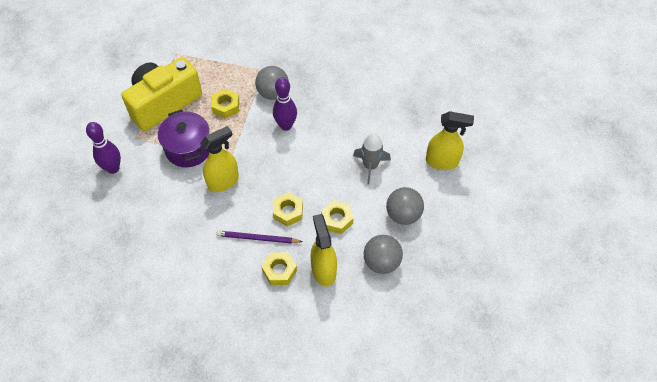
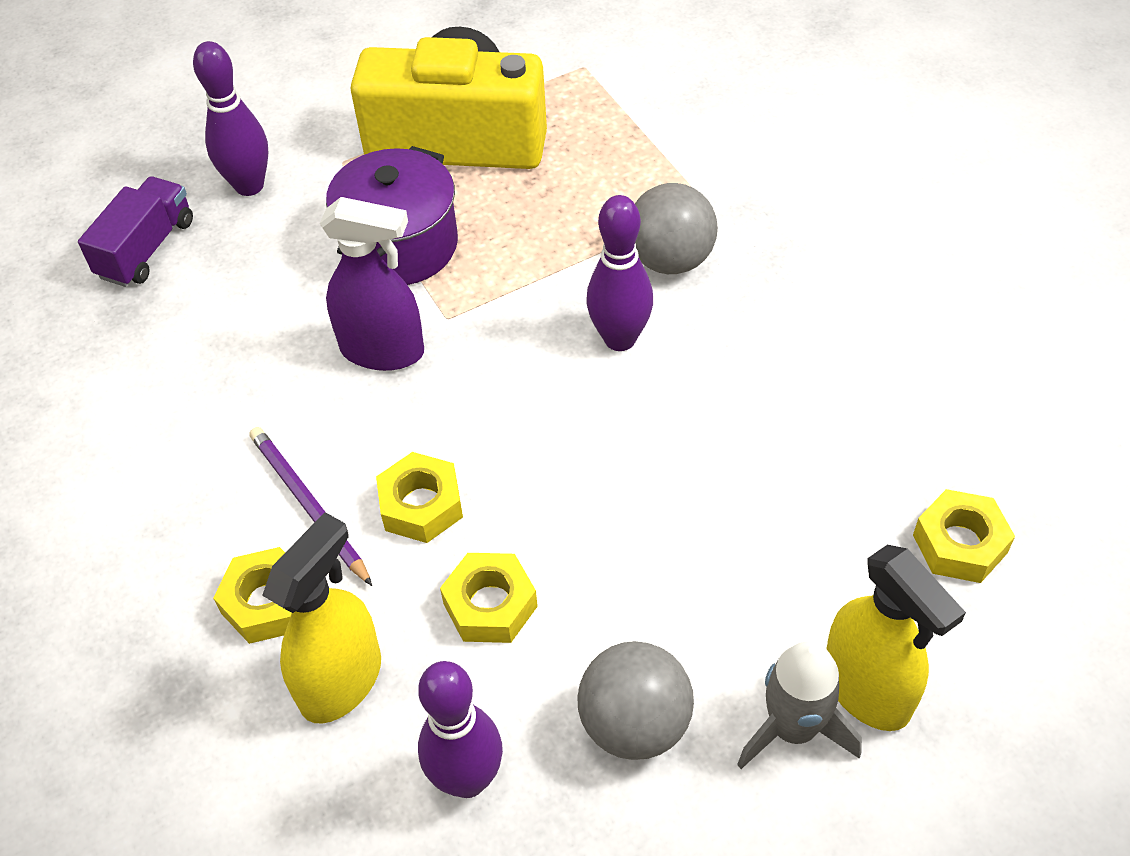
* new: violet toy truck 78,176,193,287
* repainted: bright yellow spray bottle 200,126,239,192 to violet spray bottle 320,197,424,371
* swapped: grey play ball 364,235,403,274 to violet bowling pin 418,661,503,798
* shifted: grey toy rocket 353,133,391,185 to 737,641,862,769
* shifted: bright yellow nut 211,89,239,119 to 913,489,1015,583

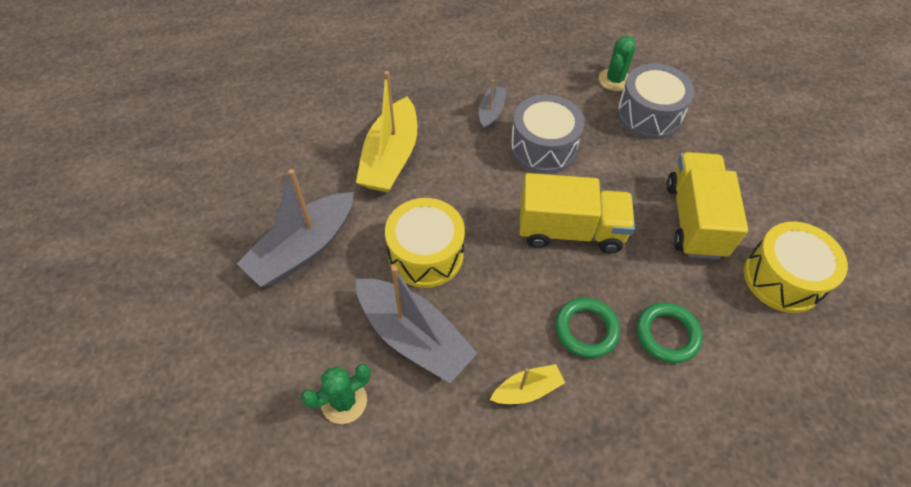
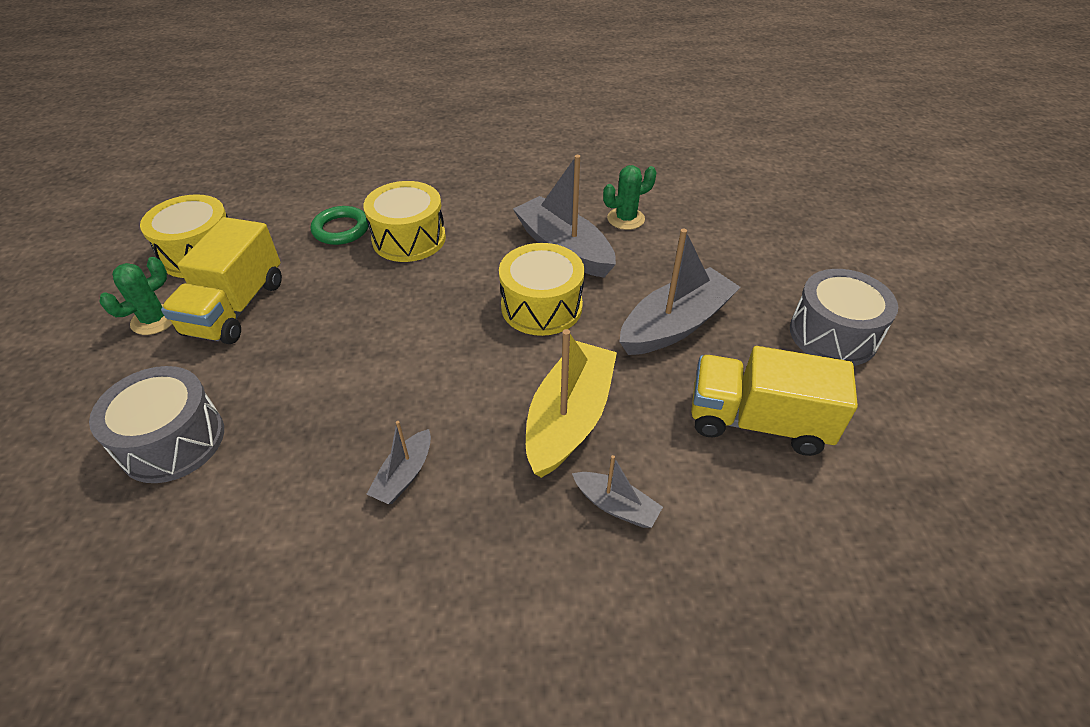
* shifted: leaf-green prickly plant 599,36,635,91 to 99,257,172,335
* swapped: leaf-green hoop 555,298,620,358 to bright yellow toy drum 363,181,446,262
* new: grey boat 572,455,663,528
* shifted: bright yellow toy truck 520,173,635,253 to 691,346,858,456
* shifted: grey toy drum 510,94,584,174 to 790,269,898,366
* gone: bright yellow boat 490,364,565,404

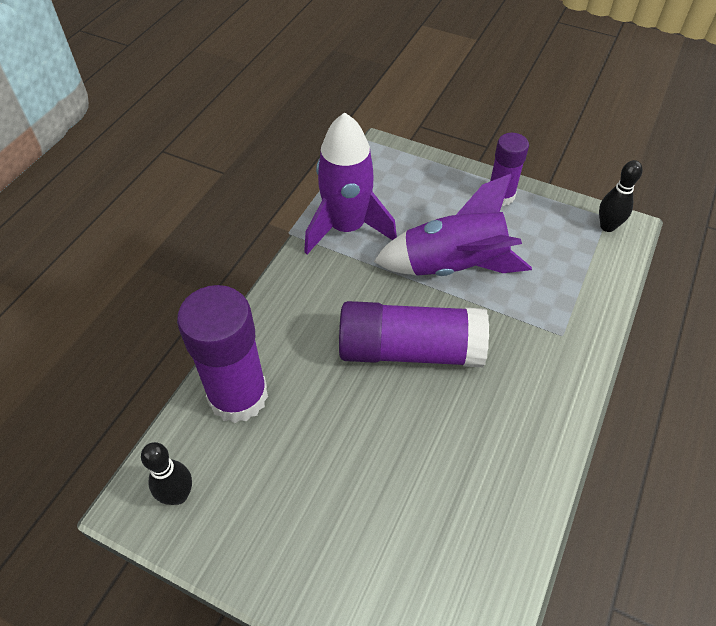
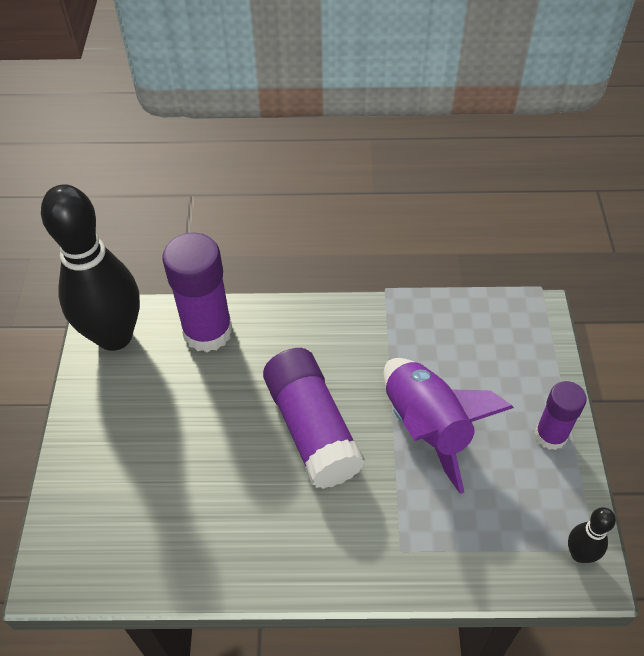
* scaled: ebony bowling pin 141,442,192,505 = 41,184,140,351 x2.39
* gone: violet toy rocket 304,112,397,254

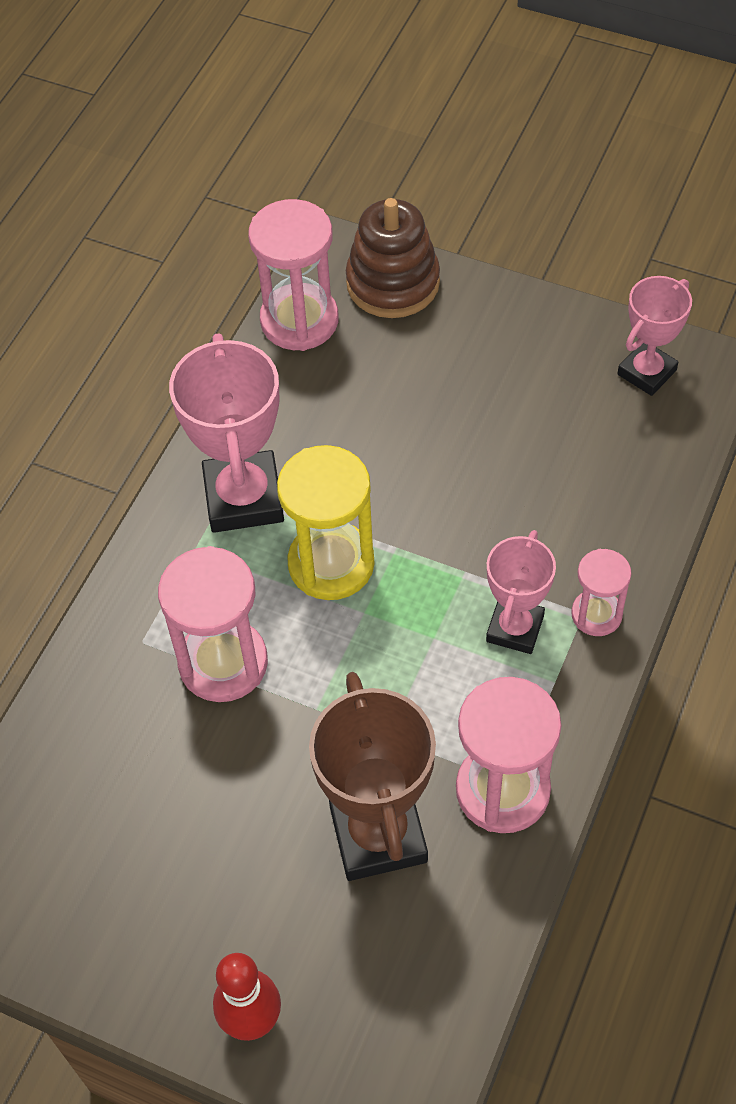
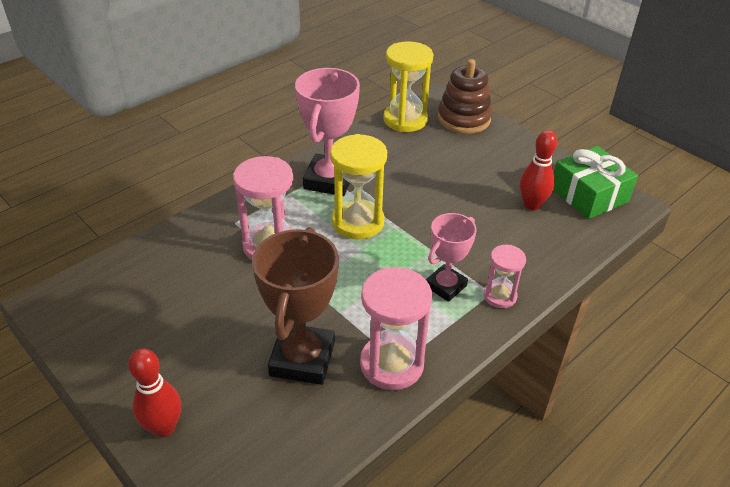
* repainted: rosy sandglass 248,199,338,351 to bright yellow sandglass 383,41,433,132
* new: red bowling pin 520,130,557,210
* swapped: rosy award cup 617,276,692,396 to leaf-green present 553,146,638,219

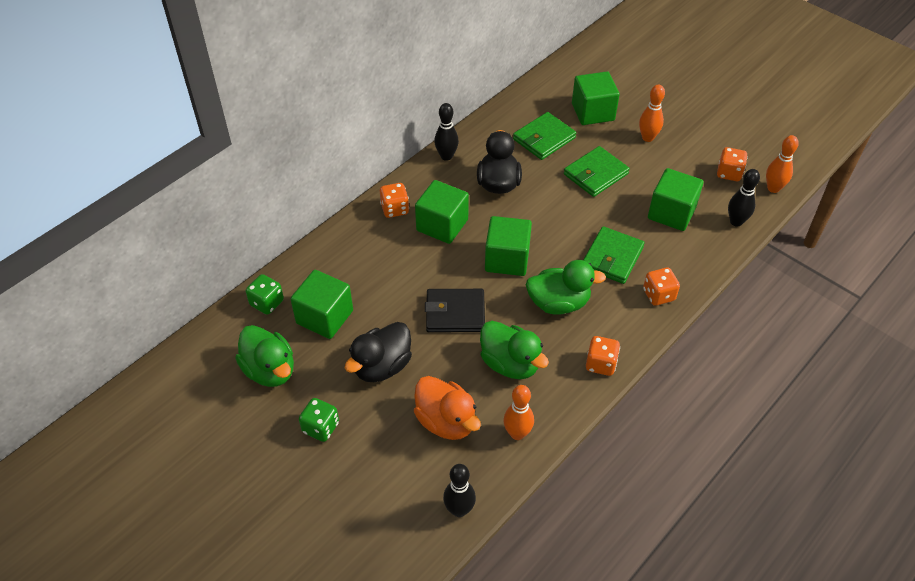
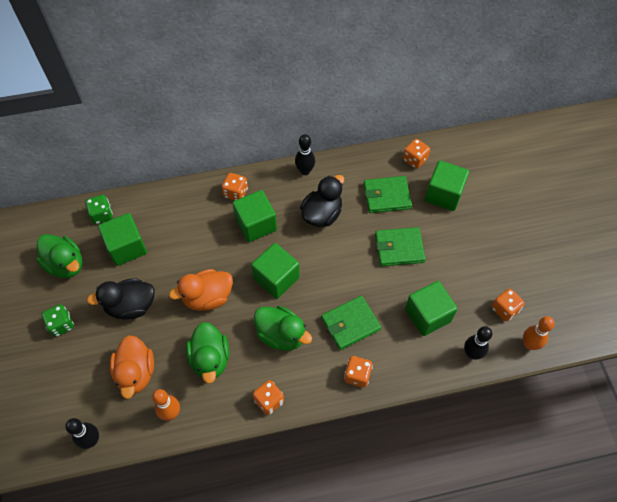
* rotated: leaf-green duck 235,325,294,387 = 36,234,83,278 45 degrees counterclockwise
* swapped: ebony billfold 425,289,485,333 to orange duck 169,269,233,311
* new: orange die 403,139,430,169
* gone: orange bowling pin 639,85,665,142

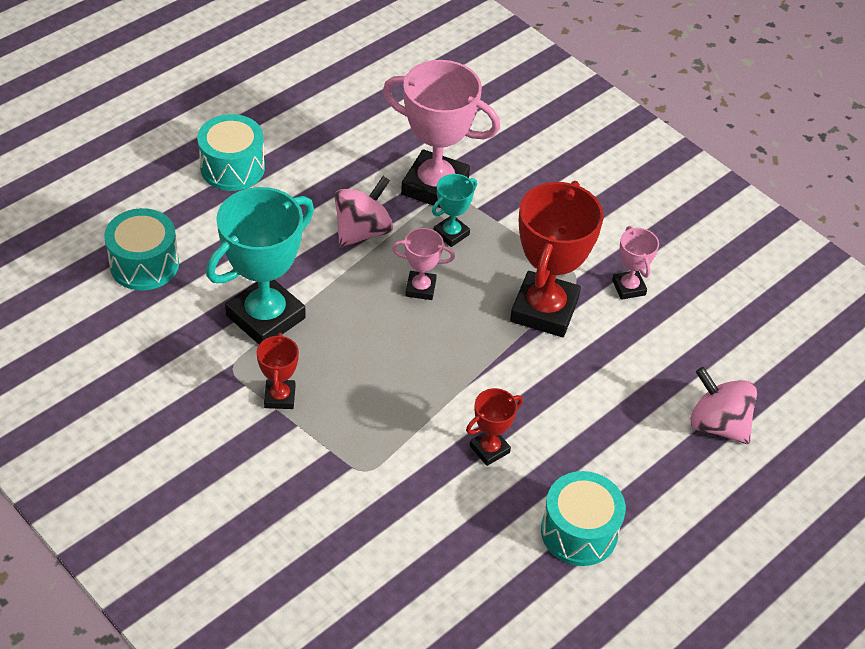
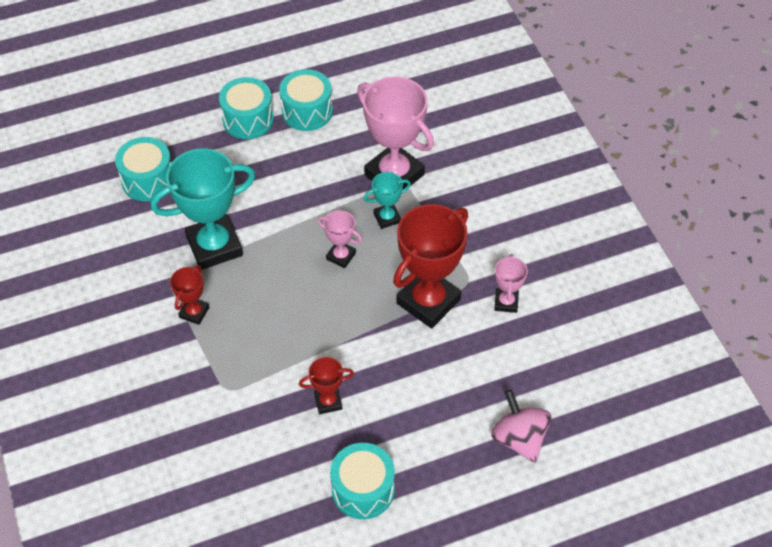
* new: teal toy drum 279,69,333,131
* gone: rosy spinning top 335,176,393,247

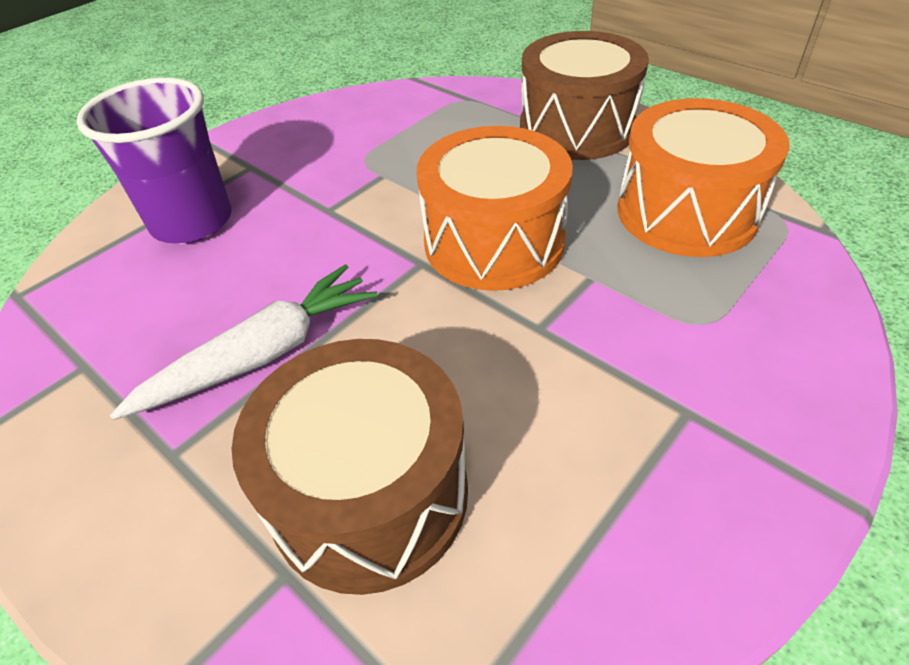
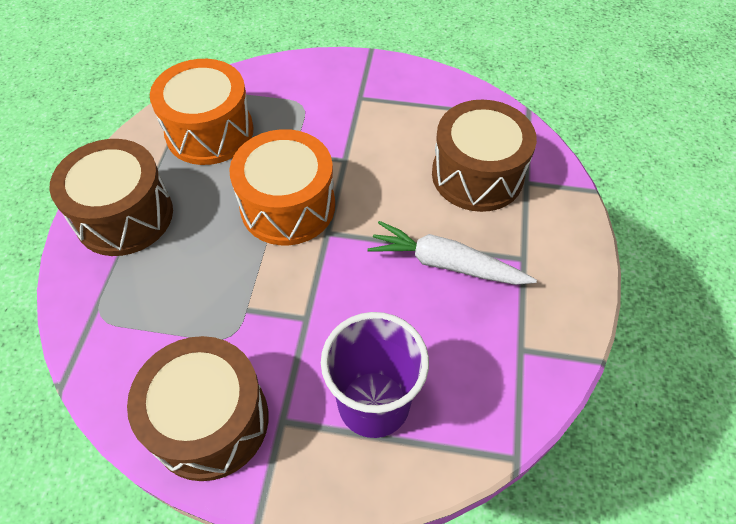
* new: dark brown toy drum 127,336,268,481

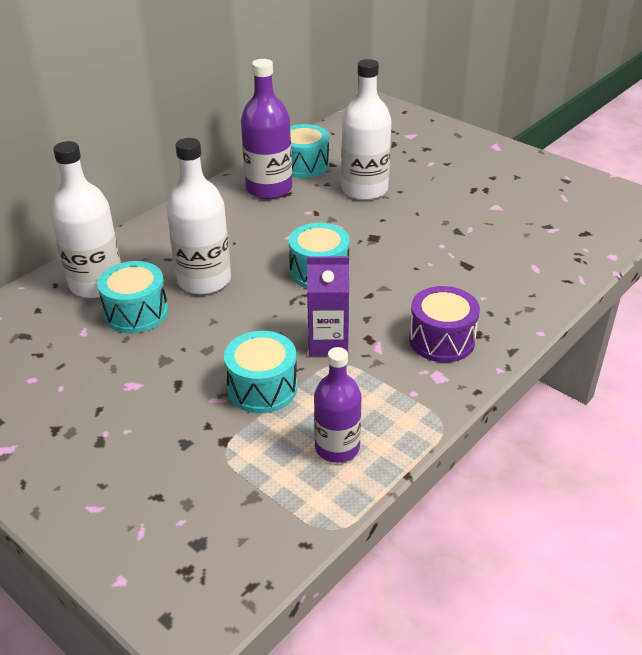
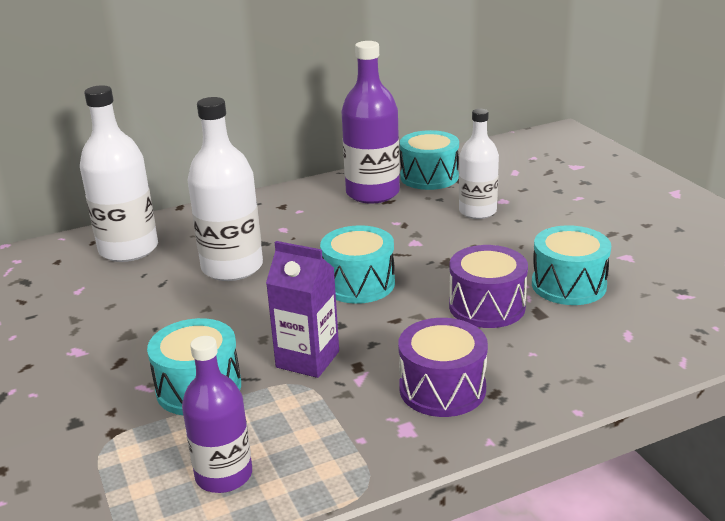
* new: violet toy drum 449,245,528,328
* scaled: white bottle 341,59,391,200 = 459,109,499,219 x0.66
* shifted: teal toy drum 97,261,168,333 to 532,225,611,305

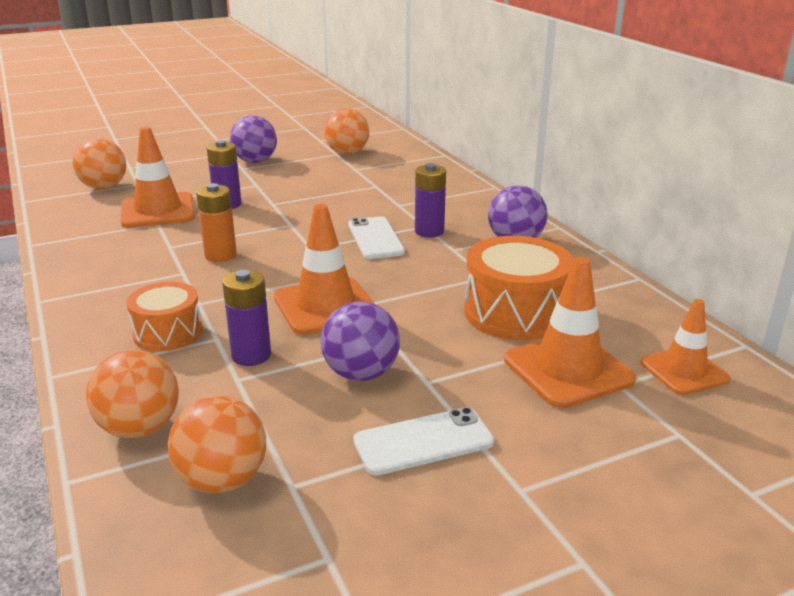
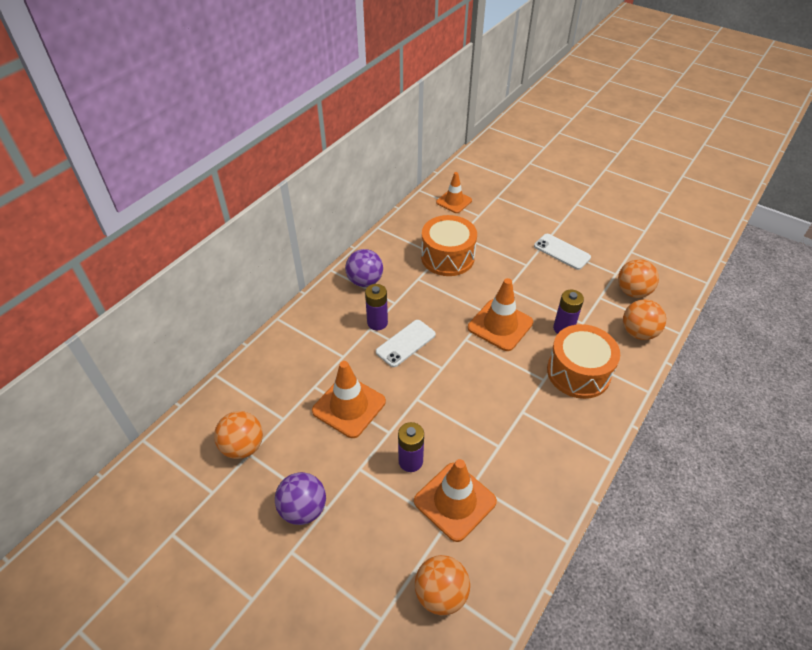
* shifted: orange traffic cone 504,257,636,408 to 312,361,386,438
* scaled: orange toy drum 126,282,203,352 = 547,324,620,399 x1.59
* gone: orange power cell 196,183,237,262
* gone: violet play ball 321,302,400,381

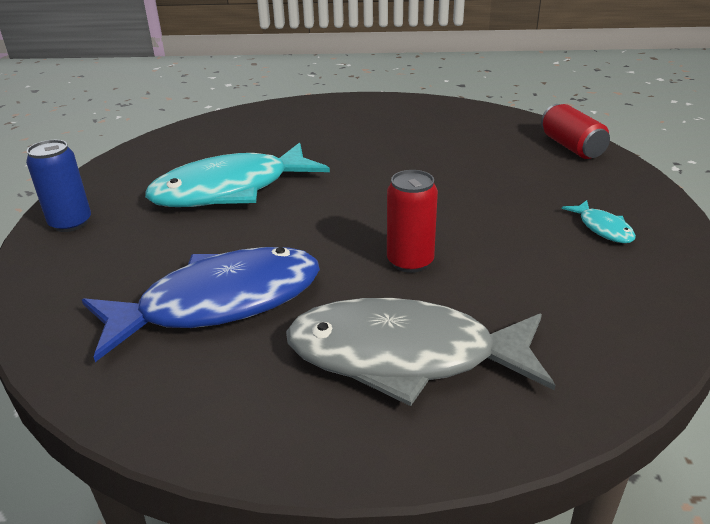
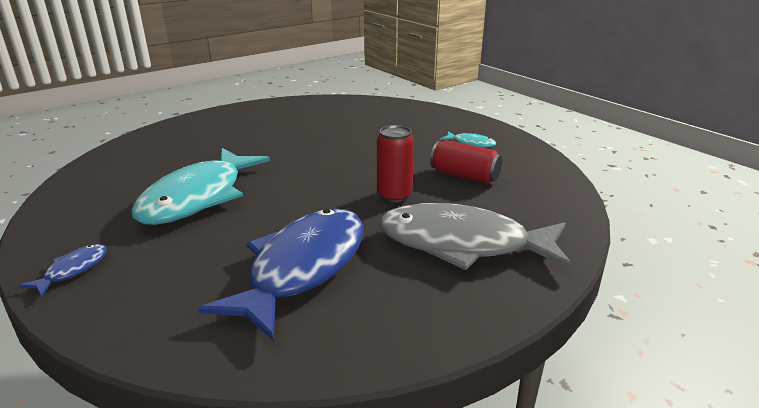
* swapped: cobalt soda can 26,140,91,232 to cobalt fish figure 19,244,107,297
* rotated: grey fish figure 286,298,555,406 = 379,203,572,270 45 degrees clockwise
* shifted: red soda can 541,104,610,159 to 430,140,502,184

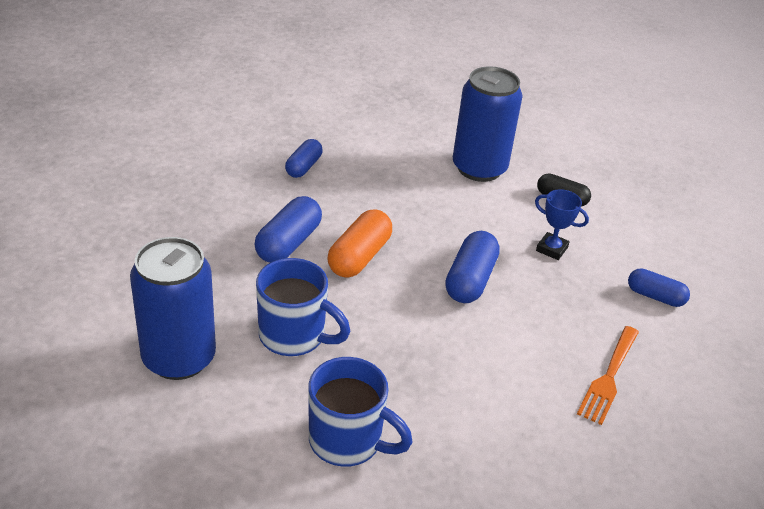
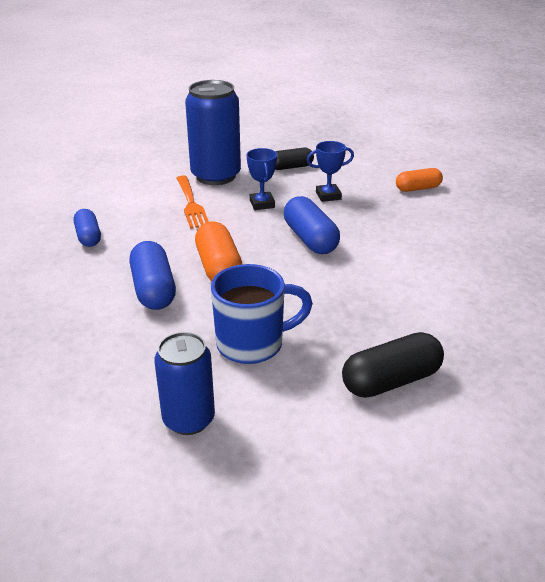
* scaled: cobalt soda can 130,237,216,380 = 154,332,215,435 x0.65
* shifted: orange fork 577,326,639,425 to 177,175,209,229
* new: cobalt award cup 247,148,277,210
* swapped: cobalt mug 308,357,413,467 to ebony capsule 342,332,444,398
* repainted: cobalt capsule 628,268,690,307 to orange capsule 396,168,443,192

